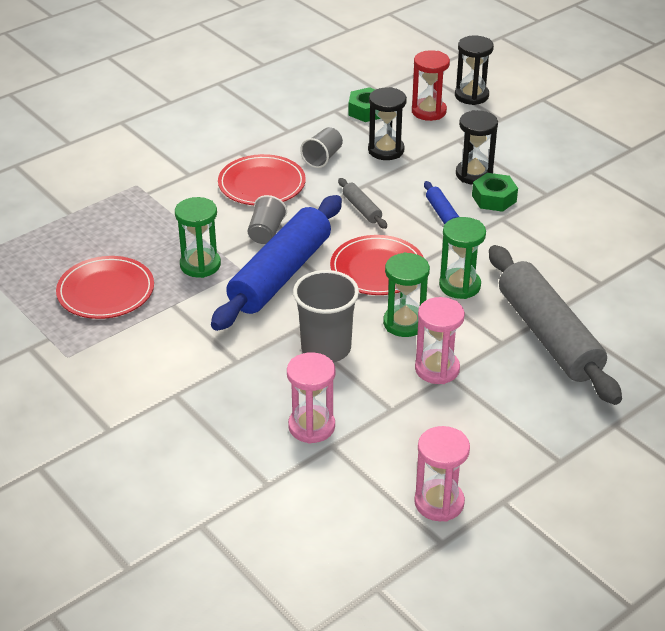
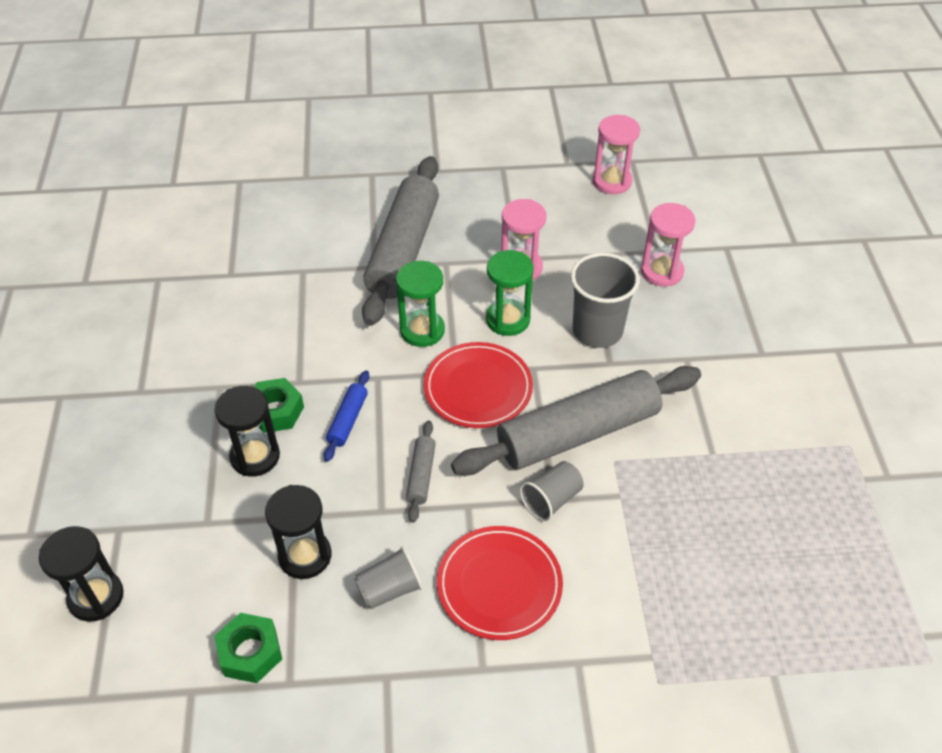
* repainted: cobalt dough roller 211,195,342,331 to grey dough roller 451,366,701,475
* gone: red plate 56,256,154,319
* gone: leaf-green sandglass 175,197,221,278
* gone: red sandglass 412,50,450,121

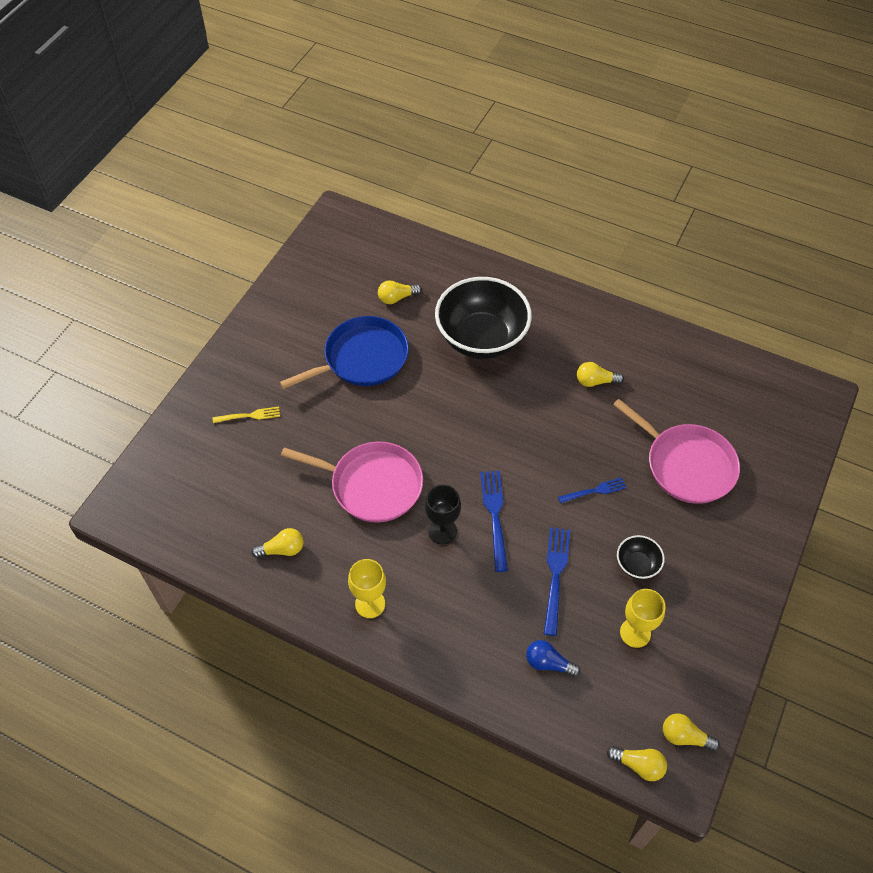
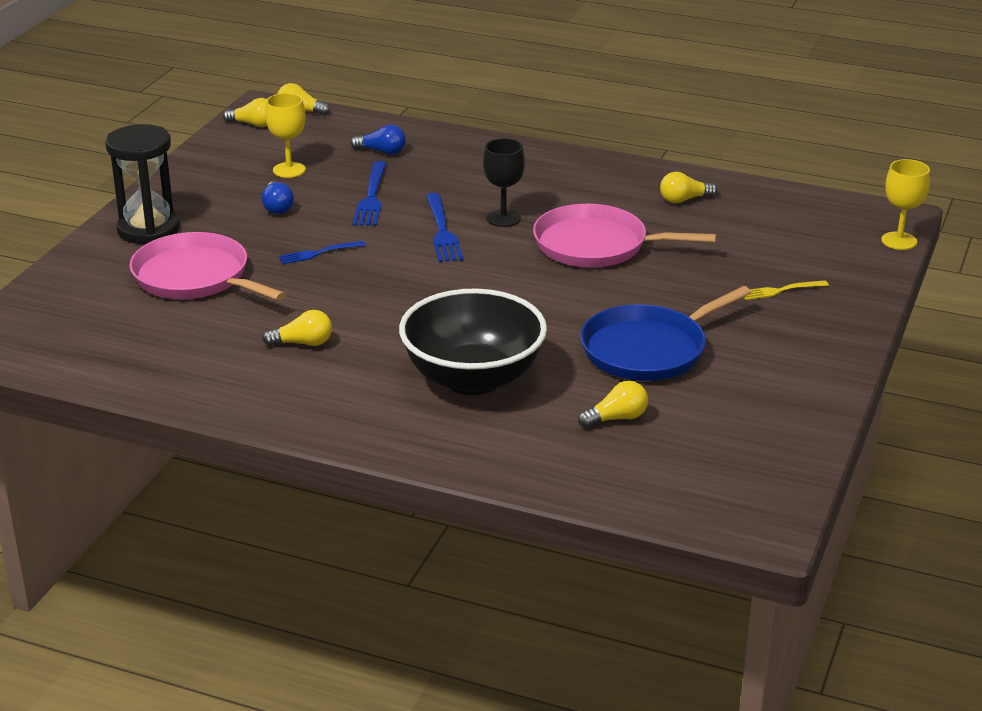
* new: ebony sandglass 105,124,180,244
* swapped: ebony deep dish 617,535,665,579 to cobalt bulb 262,181,294,214
* shifted: bright yellow wine glass 348,559,386,618 to 881,159,930,250

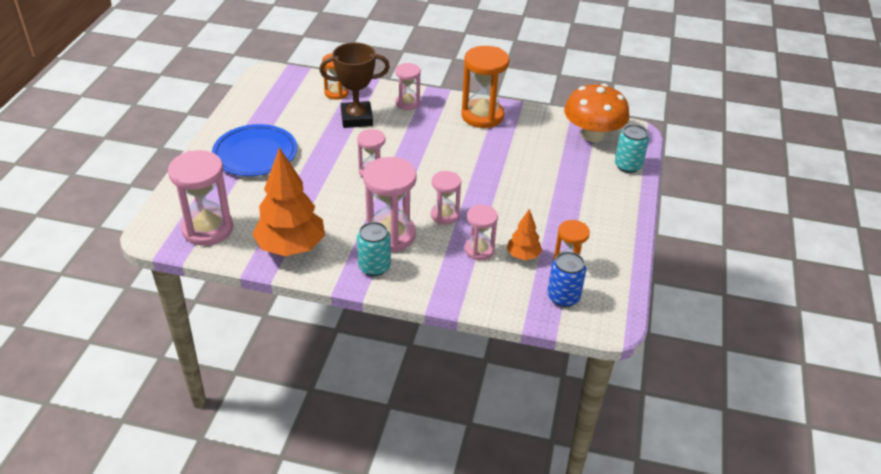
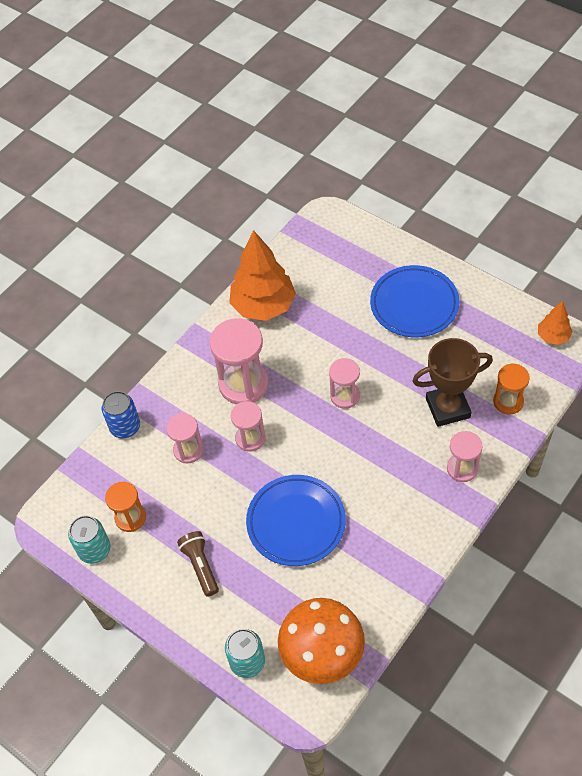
* shifted: teal soda can 357,222,391,276 to 68,516,111,564
* shifted: cobalt soda can 547,252,586,307 to 102,391,140,439
* new: dark brown flashlight 177,531,219,597
* new: cobalt plate 246,475,346,566
* rotated: dark brown award cup 319,42,390,128 = 412,338,493,427 60 degrees clockwise
* shifted: orange fir tree 507,209,542,260 to 538,301,573,345
* gone: rosy sandglass 168,150,233,246
* gone: orange sandglass 461,46,509,128

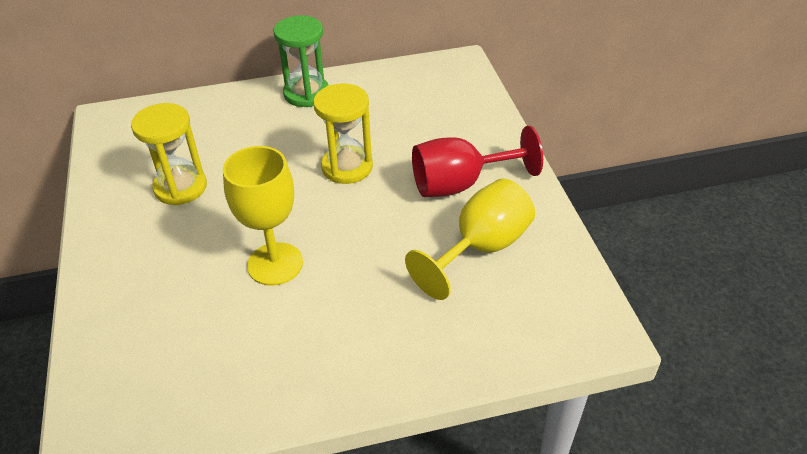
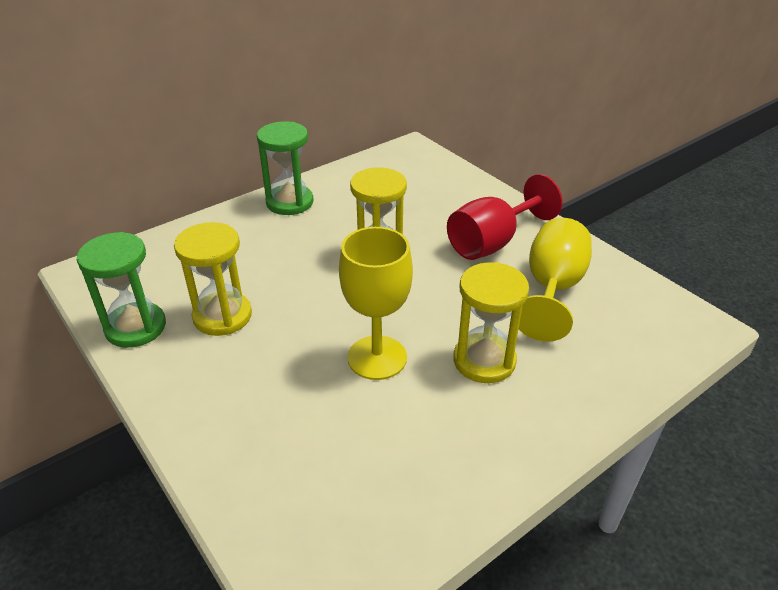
* new: leaf-green sandglass 77,232,166,348
* new: bright yellow sandglass 453,262,529,383

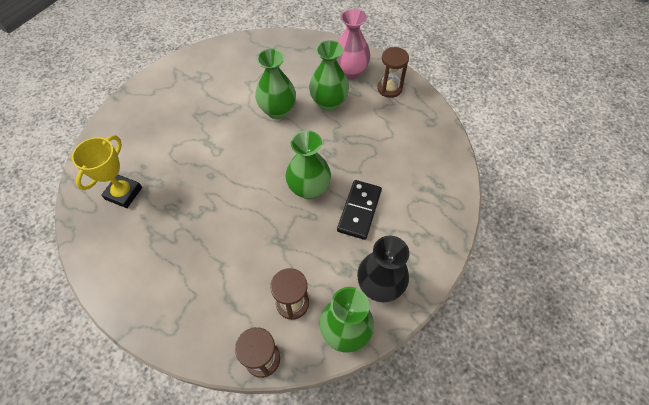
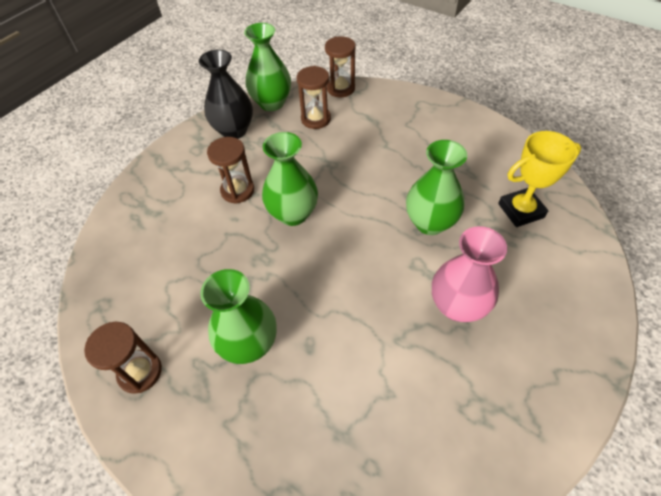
* swapped: ebony domino tile 337,180,382,240 to dark brown sandglass 207,137,254,204
* shifted: leaf-green flower vase 255,49,296,119 to 406,140,467,235
* shifted: rosy flower vase 336,9,370,79 to 432,226,507,322
* rotated: bright yellow award cup 72,135,142,208 = 498,131,581,227 45 degrees clockwise

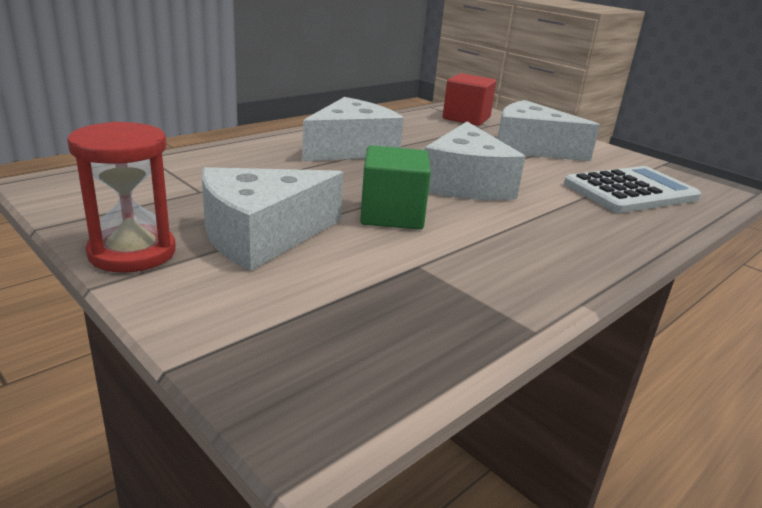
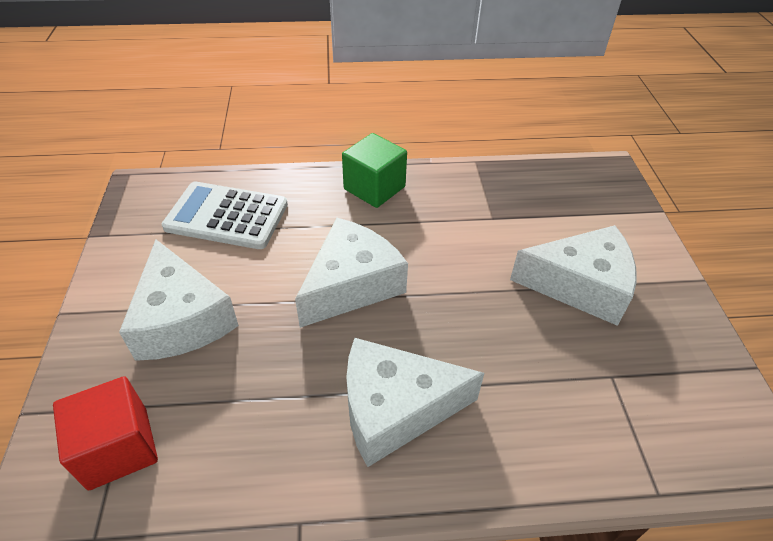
* shifted: leaf-green block 360,145,431,230 to 342,133,407,208
* gone: red sandglass 67,122,176,273

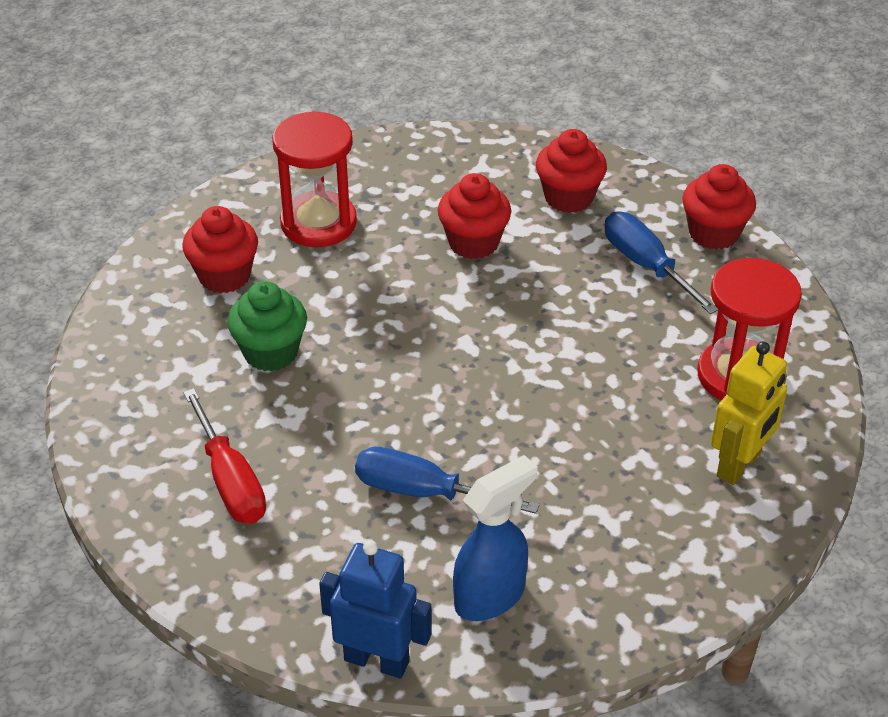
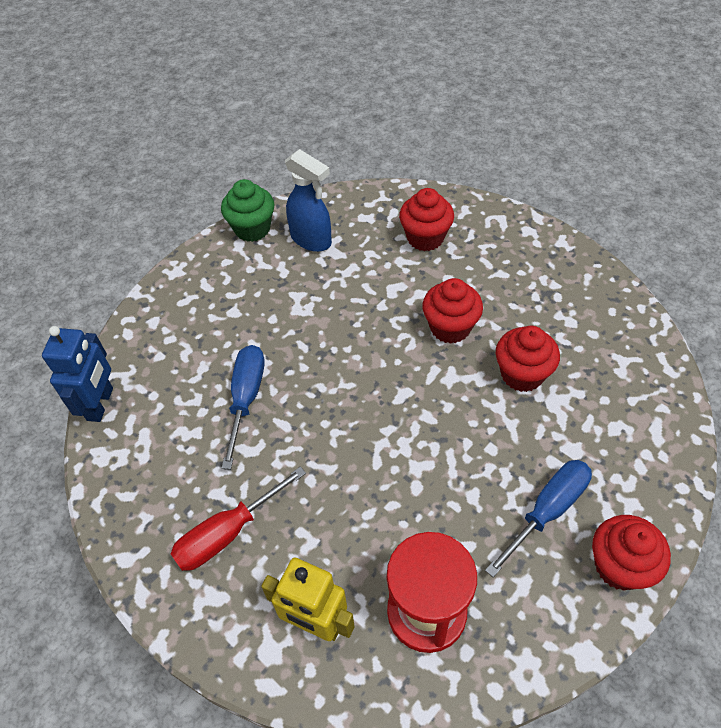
* shifted: red screwdriver 183,388,266,524 to 170,466,306,571
* shifted: leaf-green fairy cake 227,281,307,372 to 221,179,275,242
* shifted: cobalt spray bottle 453,455,537,621 to 285,149,332,252
* shifted: red fairy cake 536,129,607,213 to 422,278,483,344
* gone: red sandglass 272,111,357,247

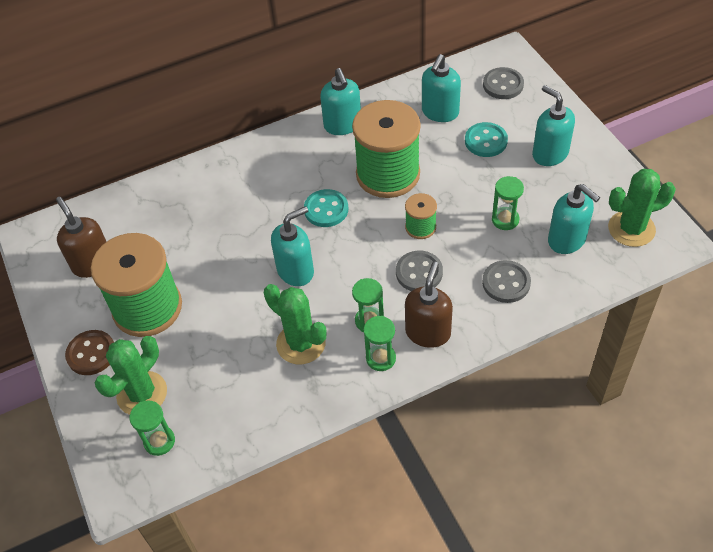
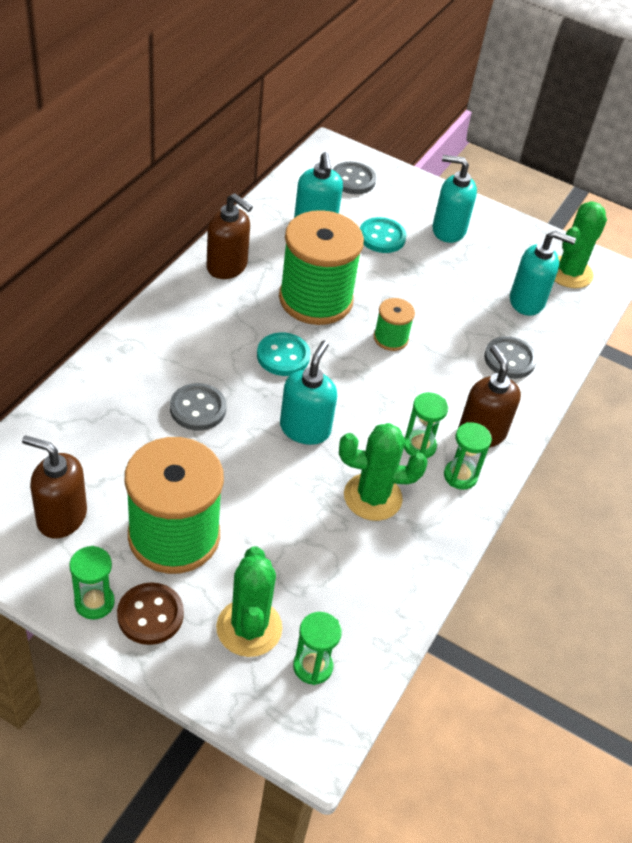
* shifted: leaf-green sandglass 492,176,524,230 to 70,546,115,620
* shifted: grey sewing button 396,251,443,291 to 170,383,226,431
* repainted: teal soap dispenser 320,68,361,135 to dark brown soap dispenser 206,193,253,279

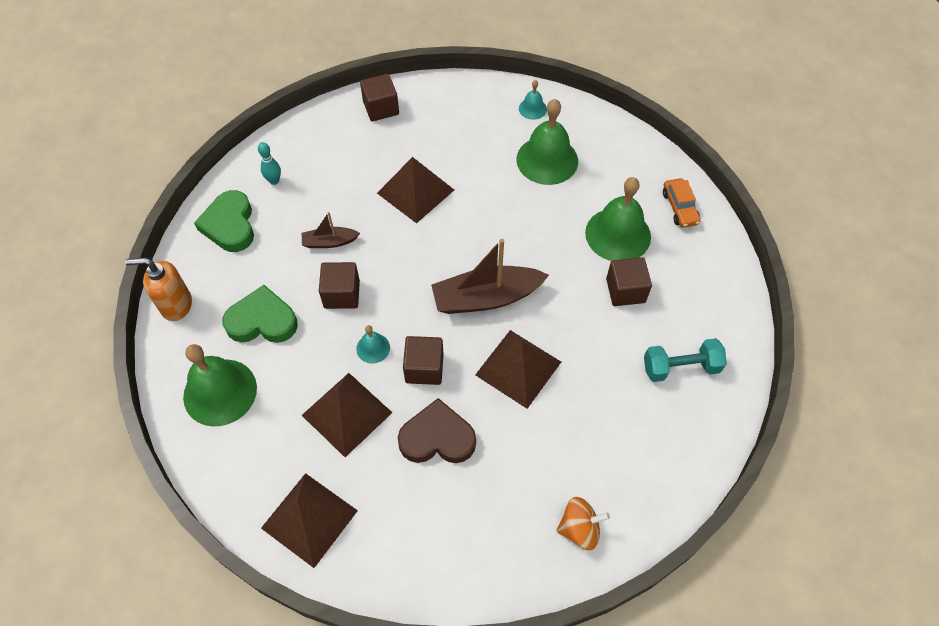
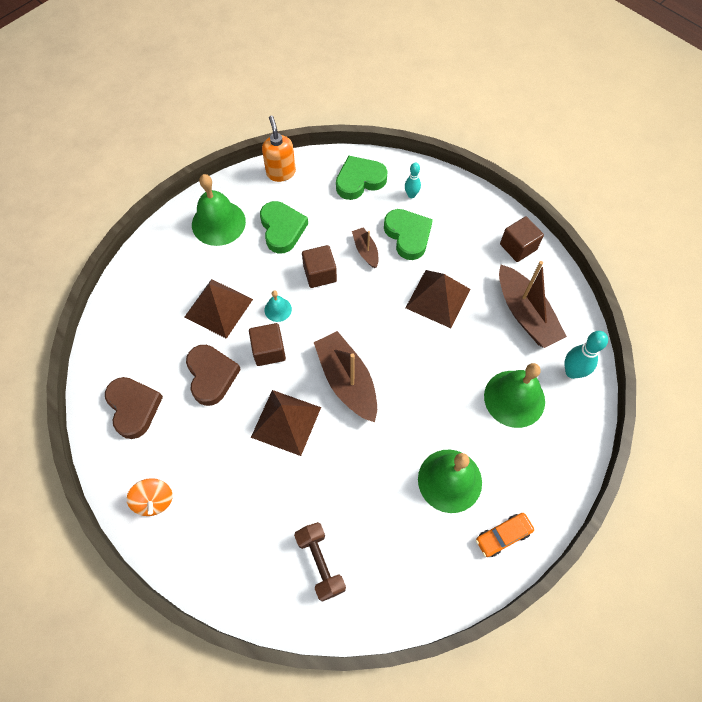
* new: dark brown heart 105,377,163,439
* repainted: teal hand weight 644,338,727,382 to dark brown hand weight 294,522,346,602
* new: leaf-green heart 384,209,433,260
* new: dark brown boat 499,261,567,348
* swapped: teal school bell 519,80,547,120 to teal bowling pin 565,331,608,379
* gone: dark brown solid pyramid 261,473,358,568
* gone: dark brown block 606,257,652,306

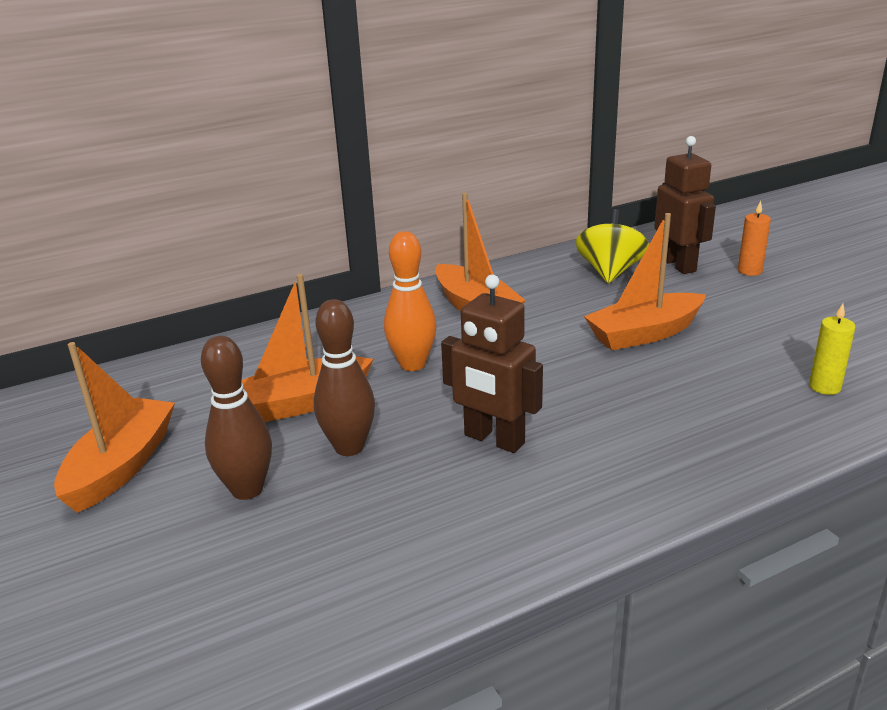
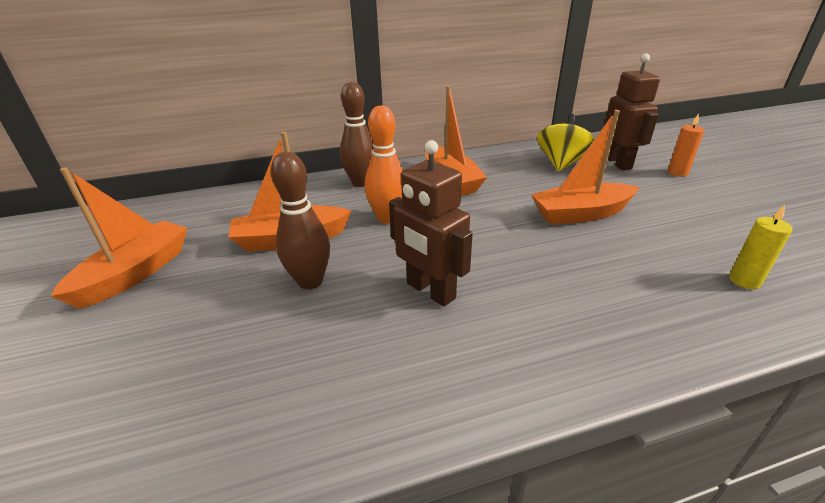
* shifted: dark brown bowling pin 201,336,272,500 to 340,82,374,187

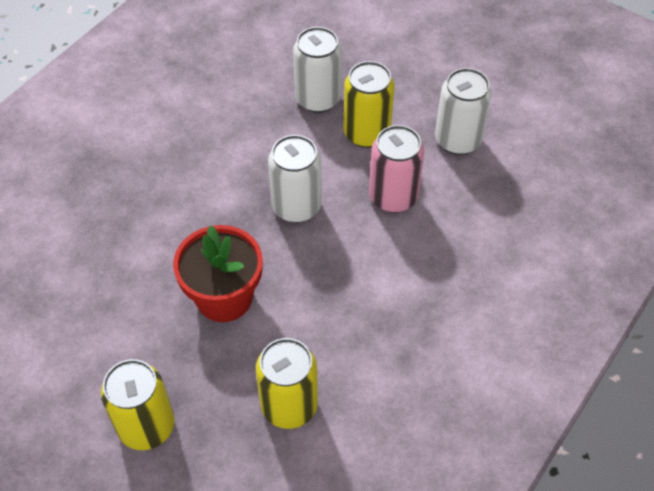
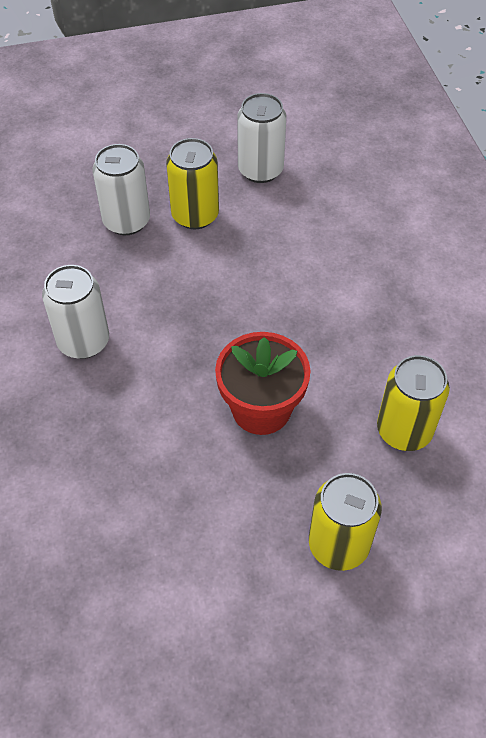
* shifted: white soda can 268,135,322,223 to 42,265,109,359
* gone: rosy soda can 369,125,424,213

